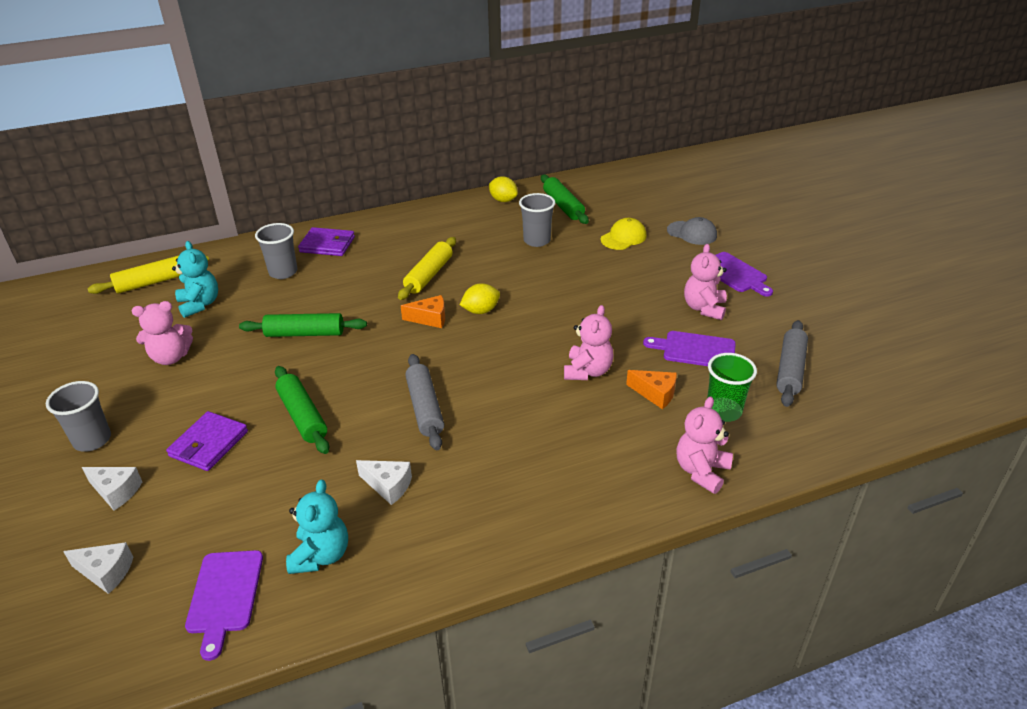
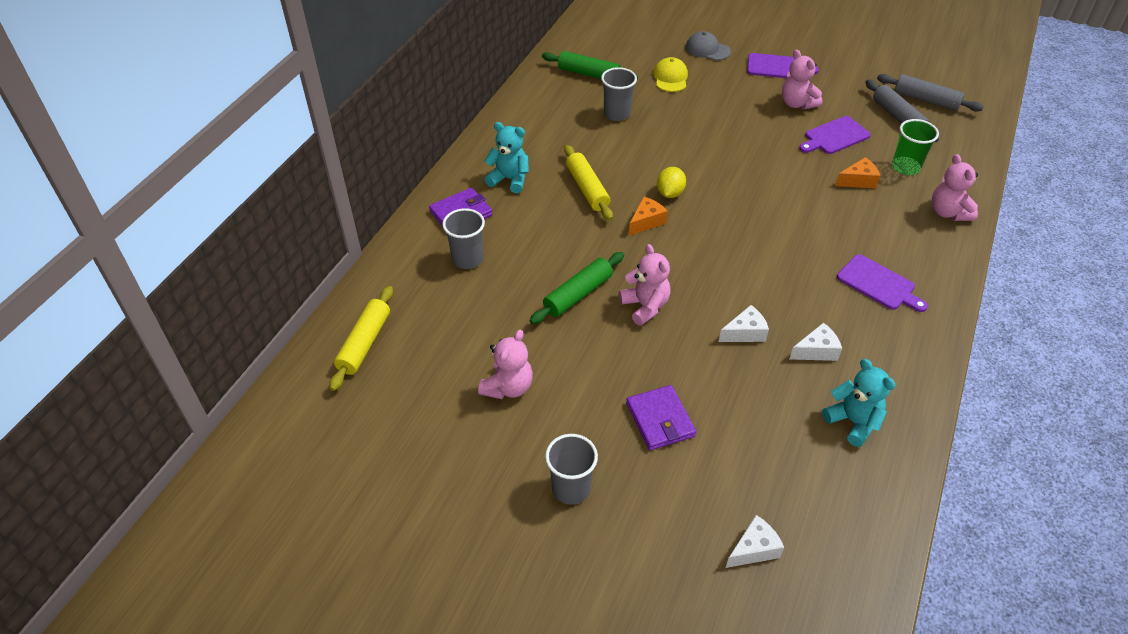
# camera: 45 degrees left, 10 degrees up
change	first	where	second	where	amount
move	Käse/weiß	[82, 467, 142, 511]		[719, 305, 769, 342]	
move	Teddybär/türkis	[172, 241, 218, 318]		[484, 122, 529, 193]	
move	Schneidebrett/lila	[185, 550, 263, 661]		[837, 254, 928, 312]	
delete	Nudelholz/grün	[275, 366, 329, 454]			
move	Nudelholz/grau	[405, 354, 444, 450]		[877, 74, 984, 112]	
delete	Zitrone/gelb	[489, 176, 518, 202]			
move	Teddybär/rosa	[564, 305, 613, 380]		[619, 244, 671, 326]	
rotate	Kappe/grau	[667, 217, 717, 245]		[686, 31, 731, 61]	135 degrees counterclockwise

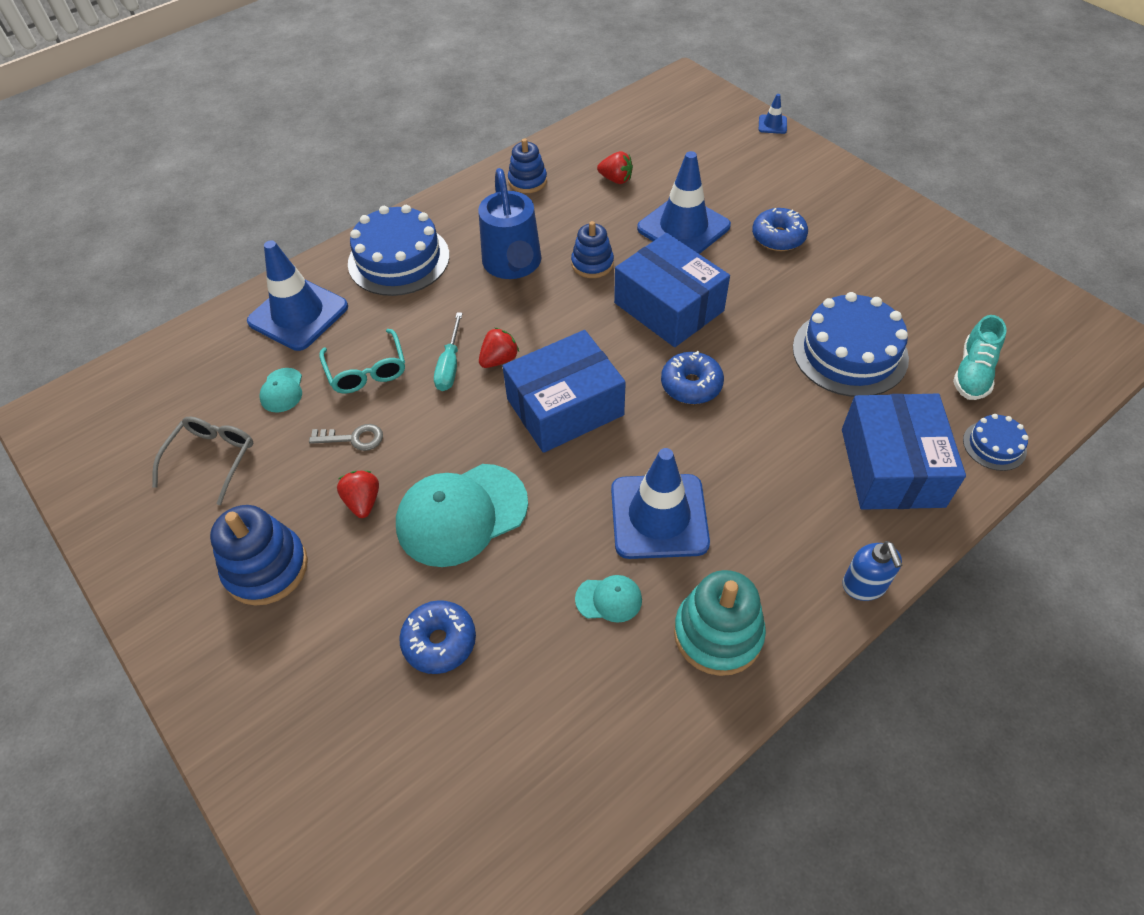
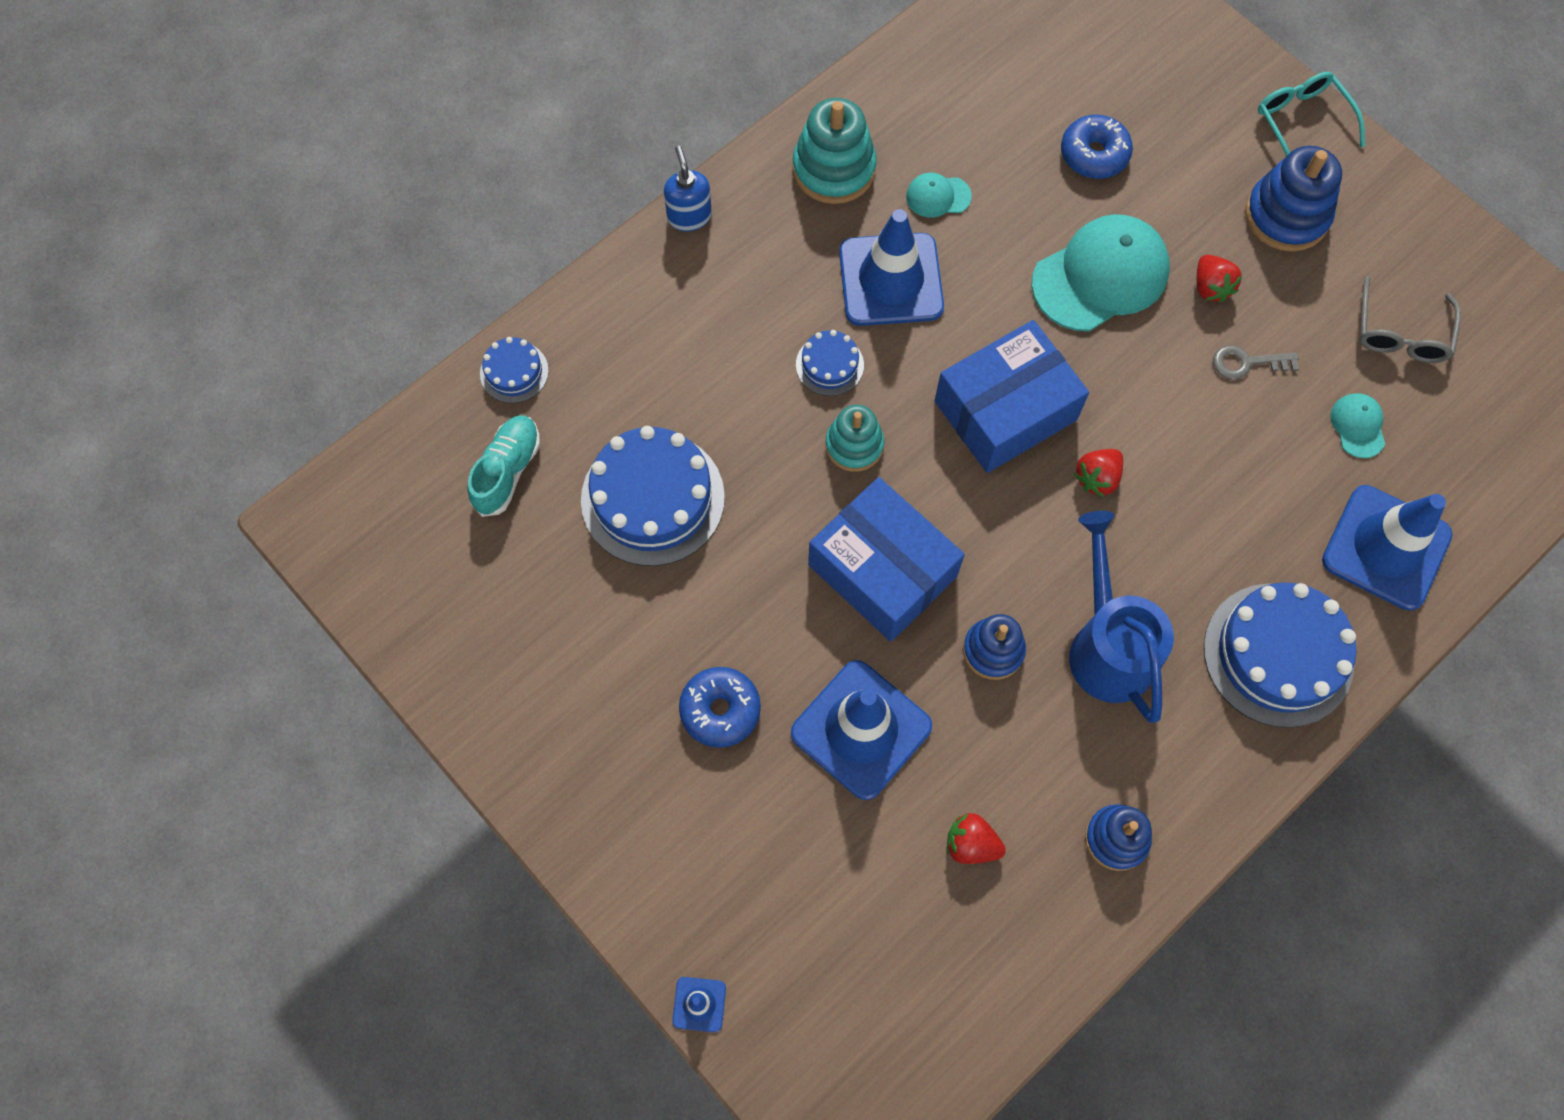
# camera: 175 degrees right, 15 degrees up
change	first	where	second	where	amount
move	Brille/türkis	[319, 329, 405, 393]		[1258, 72, 1365, 156]	
delete	Schraubenzieher/türkis	[434, 312, 463, 391]			
replace	Donut/blau	[661, 351, 724, 404]	Stapelspielzeug/türkis	[825, 405, 884, 472]	
delete	Schachtel/blau	[842, 394, 966, 510]			
insert			Kuchen/blau	[796, 330, 864, 396]	

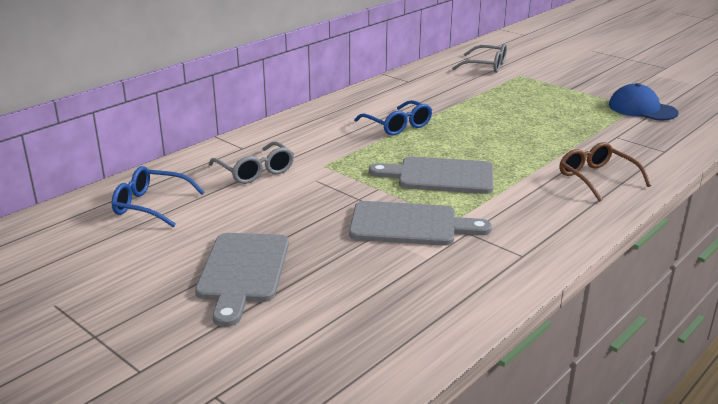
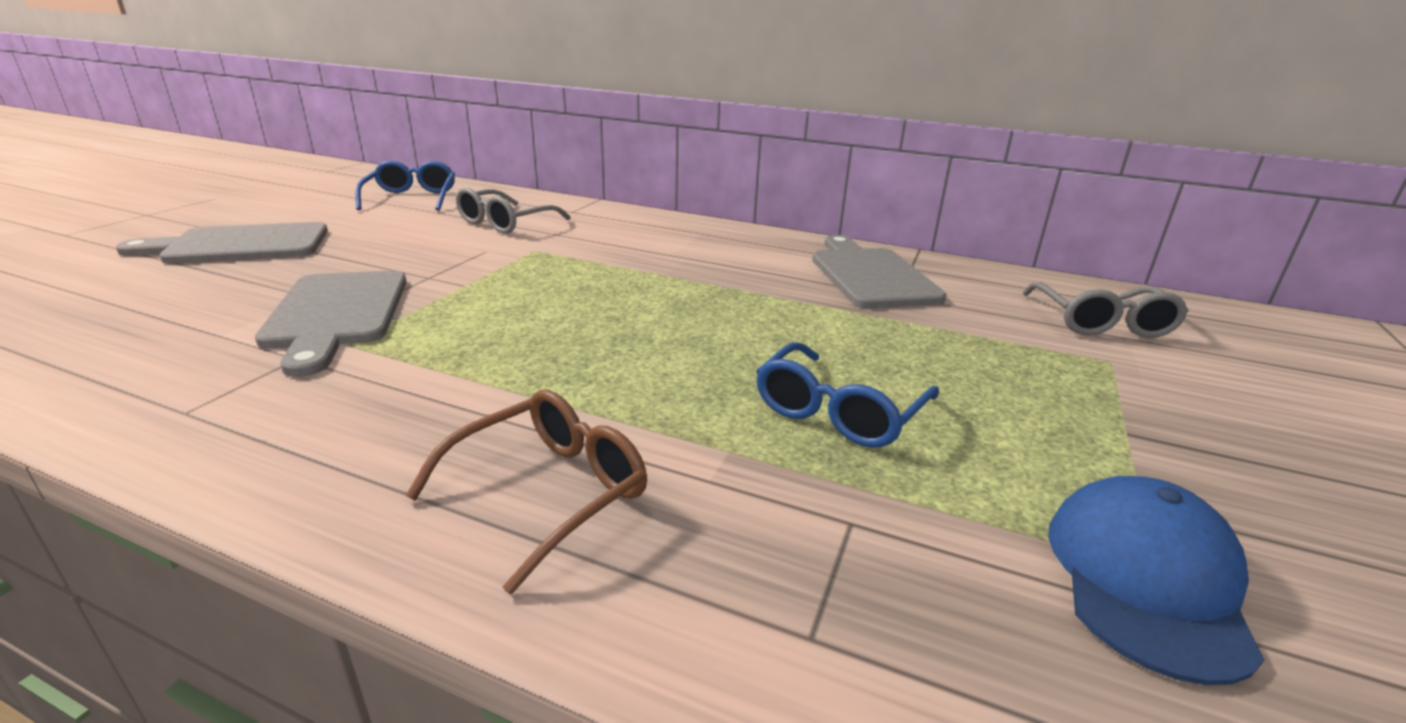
# camera: 70 degrees right, 0 degrees up
change	first	where	second	where	amount
move	Brille/blau	[354, 100, 432, 136]		[756, 342, 939, 448]	
move	Schneidebrett/grau	[369, 156, 493, 194]		[812, 235, 946, 308]	

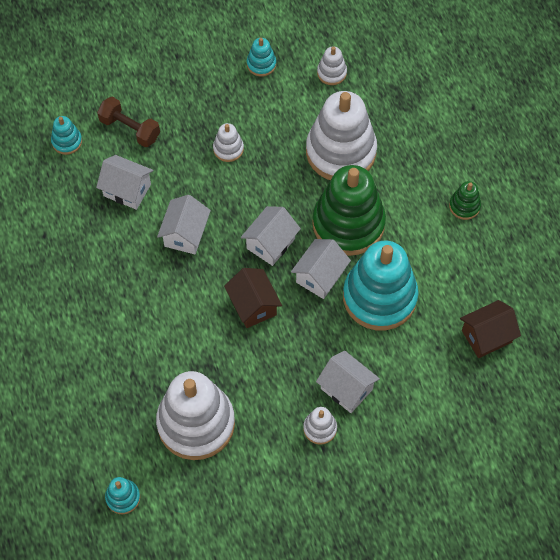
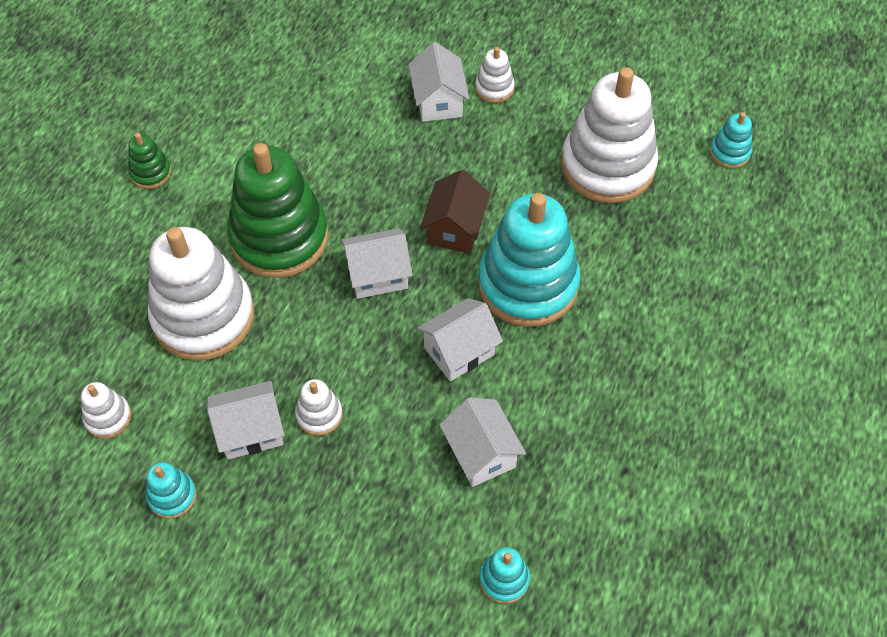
# camera: 140 degrees left, 5 degrees down
change	first	where	second	where	amount
delete	Hantel/braun	[97, 97, 160, 147]			
move	Haus/weiß	[291, 239, 351, 299]		[207, 381, 284, 459]	
move	Stapelspielzeug/türkis	[343, 240, 419, 330]		[478, 193, 581, 327]	
delete	Haus/braun	[460, 300, 521, 358]			

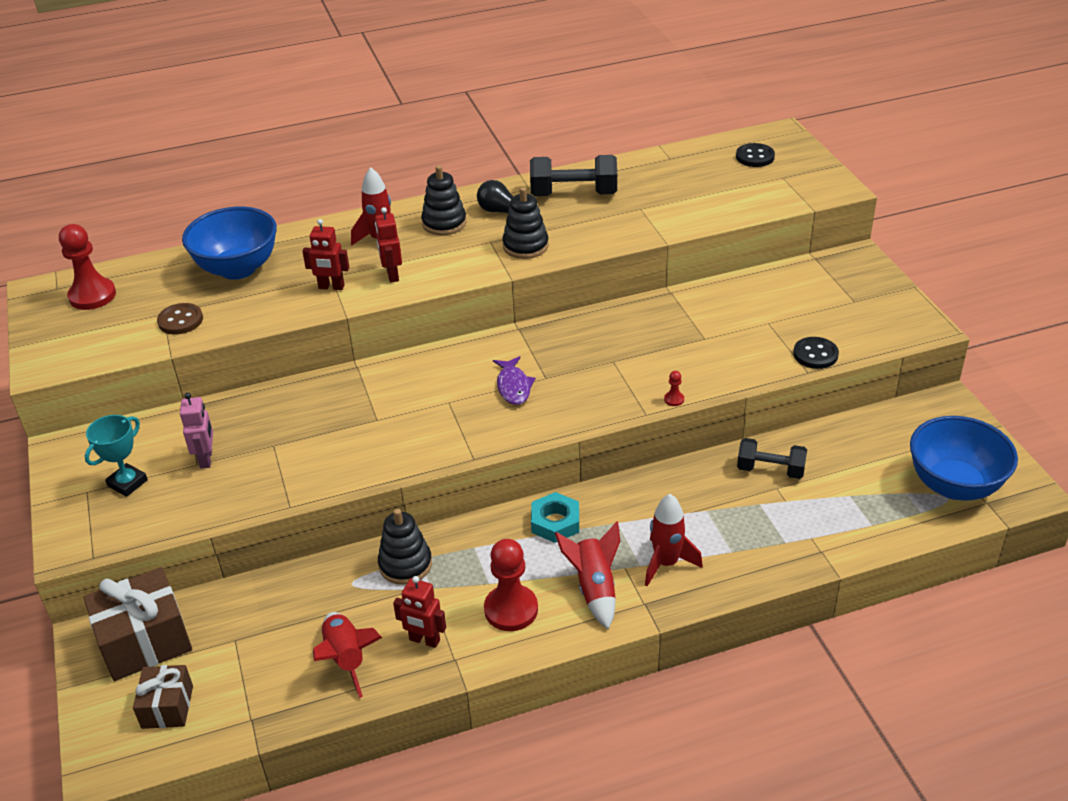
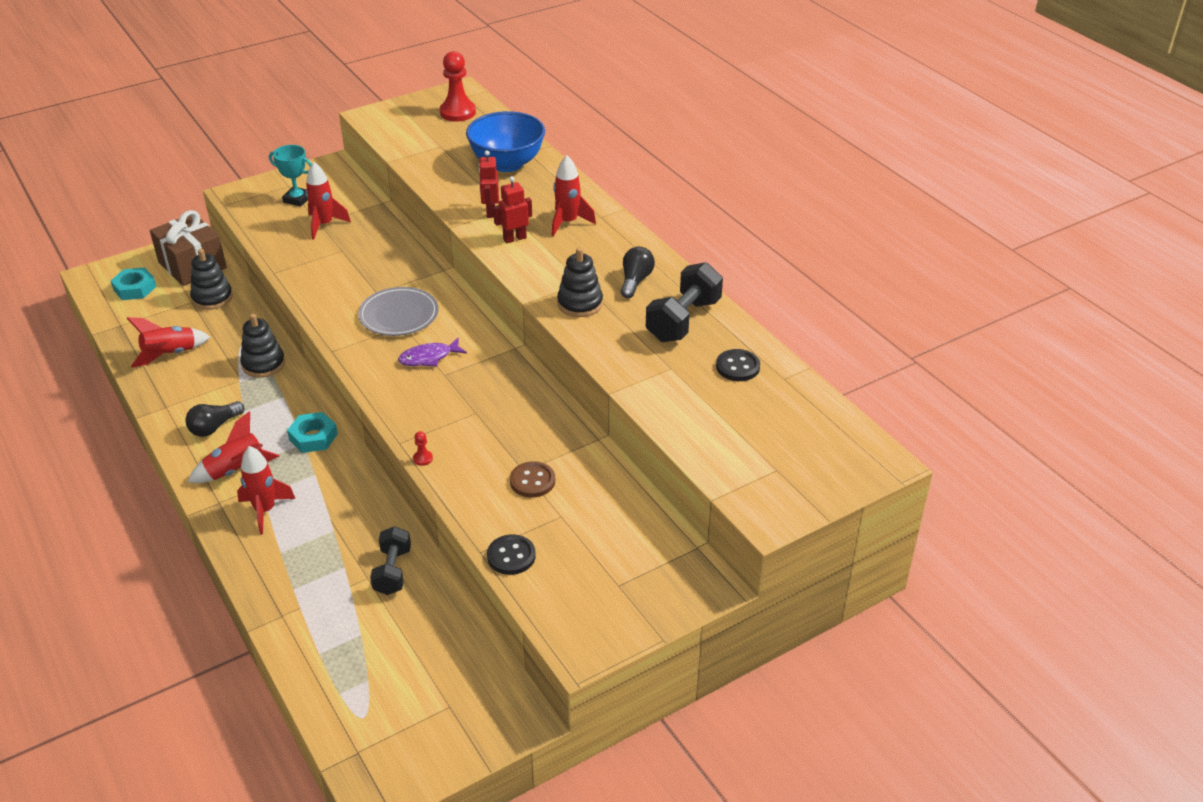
# camera: 75 degrees right, 0 degrees up
change	first	where	second	where	amount
replace	Geschenk/braun	[133, 665, 193, 729]	Sechskantmutter/türkis	[111, 267, 156, 300]	
move	Knopf/braun	[157, 303, 203, 334]		[510, 461, 555, 498]	
replace	Roboter/rosa	[180, 393, 213, 469]	Rakete/rot	[305, 162, 351, 240]	
delete	Roboter/rot	[393, 576, 446, 648]			
move	Stapelspielzeug/schwarz	[421, 165, 466, 235]		[190, 249, 233, 310]	
replace	Bauer/rot	[484, 539, 538, 631]	Glühbirne/schwarz	[185, 401, 244, 437]	
rotate	Hantel/schwarz	[530, 155, 617, 196]		[646, 262, 723, 342]	45 degrees clockwise
move	Knopf/schwarz	[736, 143, 775, 167]		[716, 349, 760, 381]	
delete	Schüssel/blau	[910, 416, 1018, 501]			
insert			Teller/grau	[358, 287, 438, 336]	

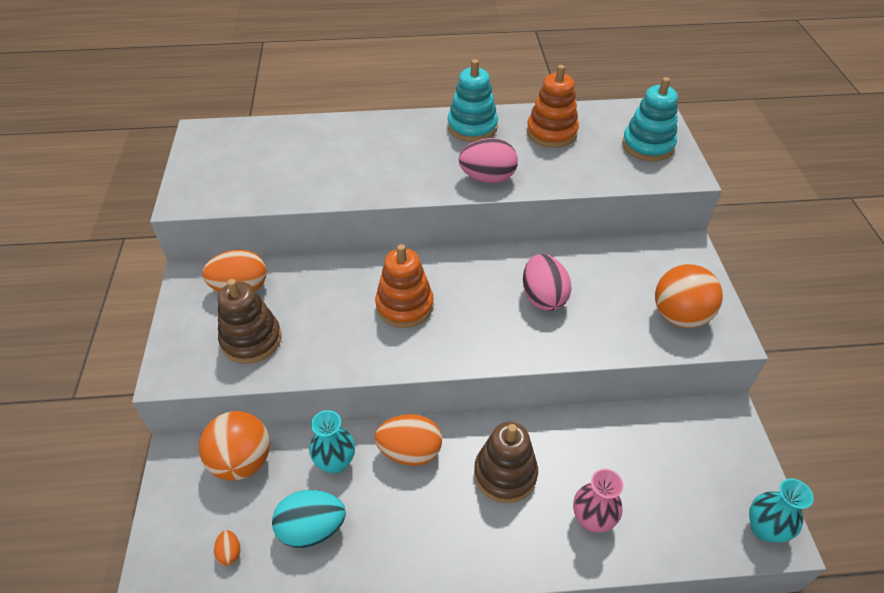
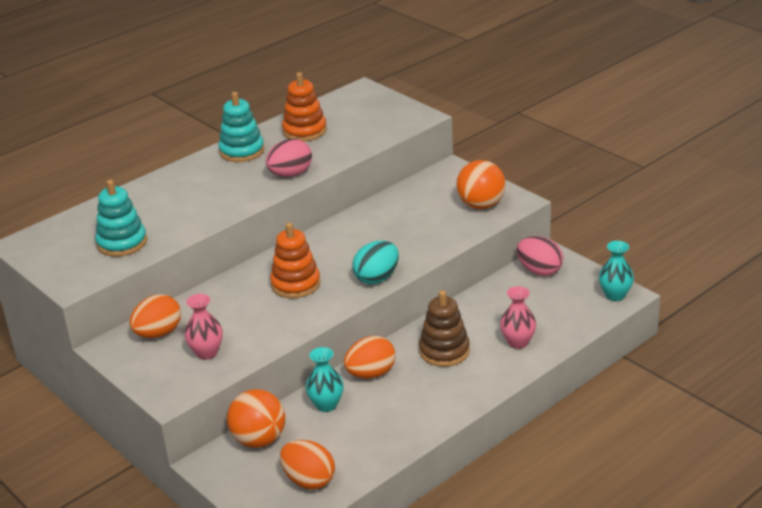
# camera: 35 degrees left, 15 degrees down
change	first	where	second	where	amount
resize	Ei/orange	[214, 530, 241, 566]		[280, 440, 335, 489]	x2.15
replace	Stapelspielzeug/braun	[218, 279, 281, 364]	Vase/rosa	[185, 294, 223, 360]	
move	Ei/türkis	[272, 490, 346, 548]		[352, 241, 399, 284]	
move	Ei/rosa	[523, 254, 572, 311]		[517, 236, 563, 276]	
move	Stapelspielzeug/türkis	[622, 77, 678, 161]		[95, 180, 147, 257]	

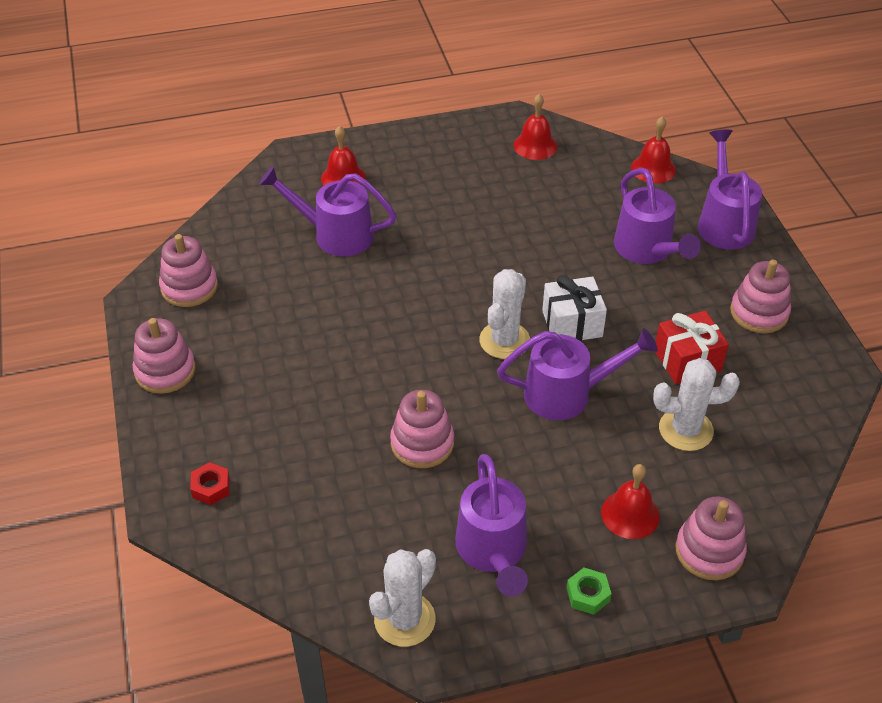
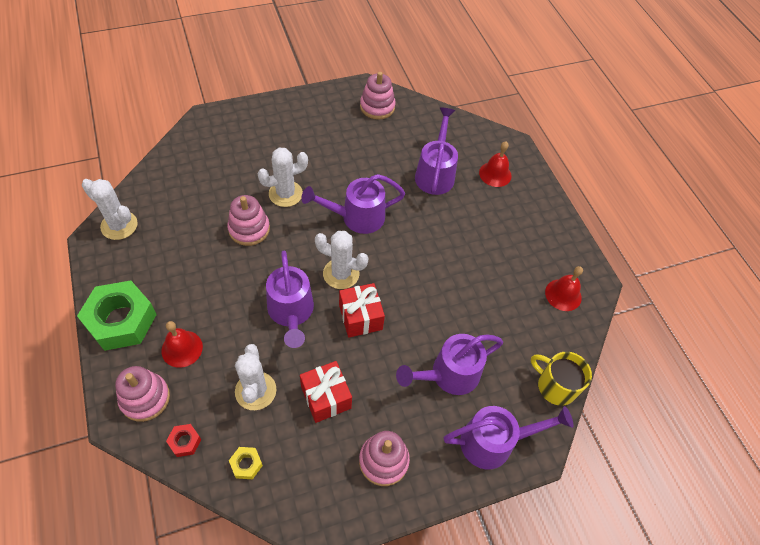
# camera: 80 degrees right, 10 degrees up
change	first	where	second	where	amount
delete	Stapelspielzeug/rosa	[133, 318, 196, 394]			
move	Sechskantmutter/rot	[190, 462, 230, 505]		[166, 424, 201, 457]	
move	Gießkanne/lila	[455, 454, 528, 596]		[301, 174, 405, 234]	
recolor	Geschenk/weiß	[542, 275, 607, 341]	Geschenk/rot	[339, 283, 385, 338]	
resize	Sechskantmutter/grün	[566, 568, 612, 615]		[77, 280, 157, 351]	x2.36
replace	Glocke/rot	[631, 117, 676, 183]	Tasse/gelb	[531, 352, 592, 406]	
insert			Sechskantmutter/gelb	[229, 447, 263, 479]	
insert			Kaktus/weiß	[257, 148, 308, 207]	

